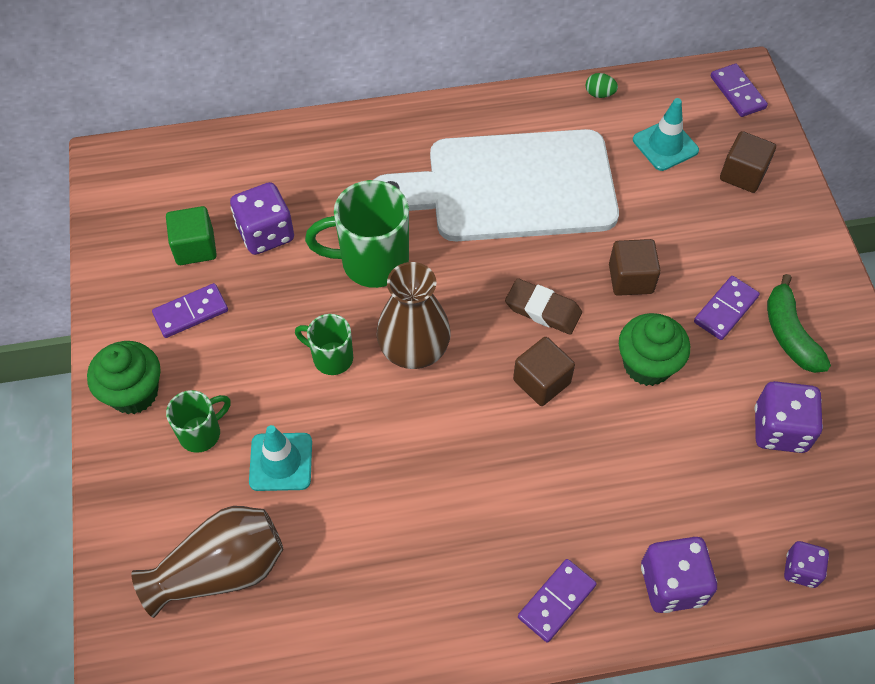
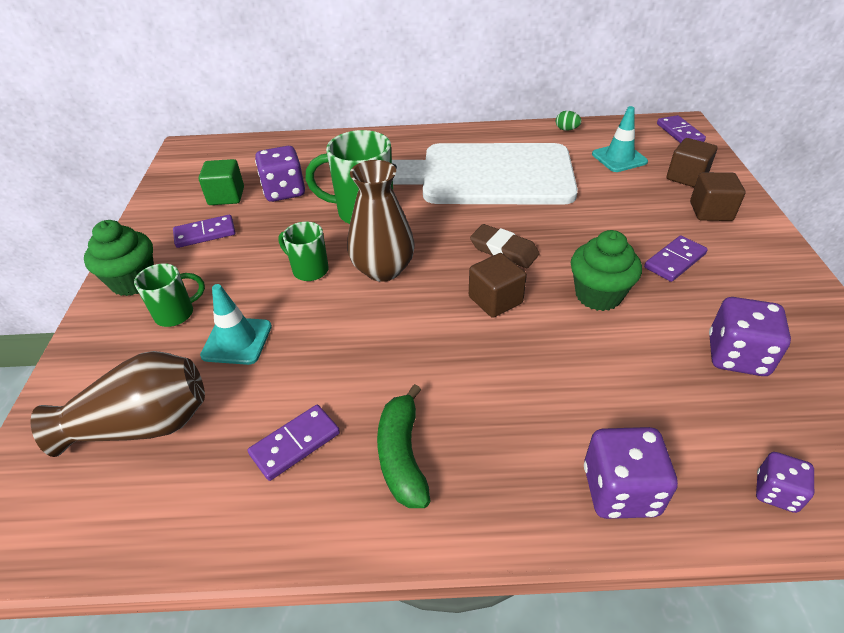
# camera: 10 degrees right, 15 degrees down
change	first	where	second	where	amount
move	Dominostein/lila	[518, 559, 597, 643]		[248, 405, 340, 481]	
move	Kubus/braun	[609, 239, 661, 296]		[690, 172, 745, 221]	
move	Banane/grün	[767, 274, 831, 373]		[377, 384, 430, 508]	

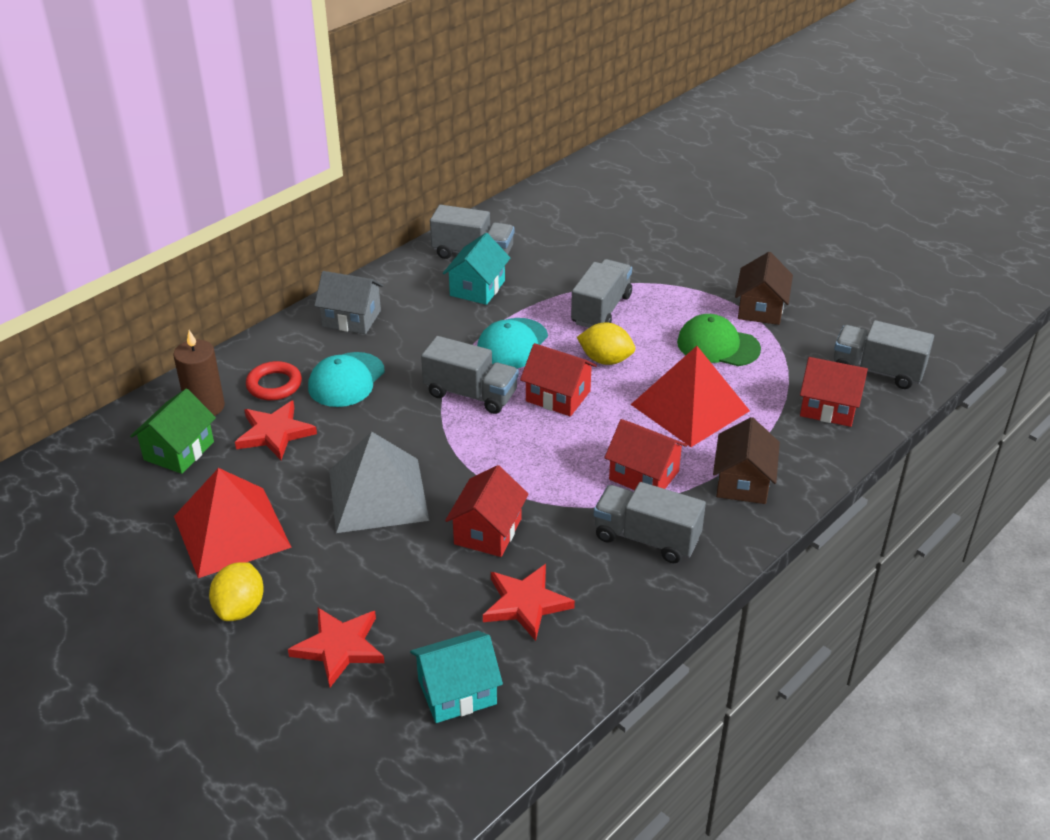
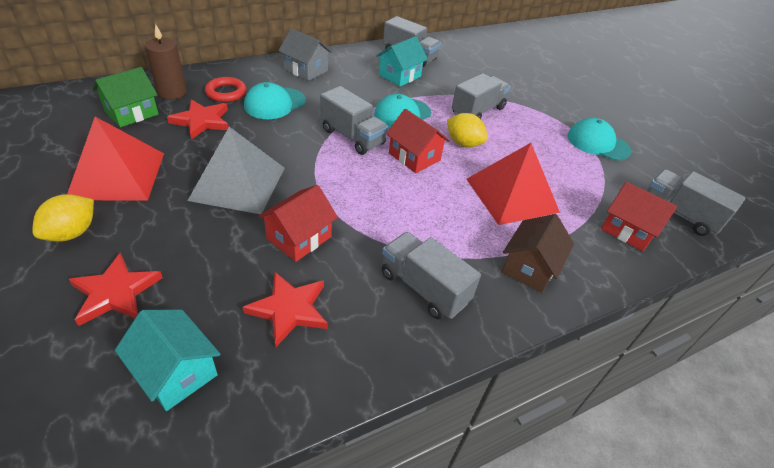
# camera: 15 degrees right, 5 degrees up
change	first	where	second	where	amount
rotate	Haus/türkis	[410, 631, 503, 723]		[115, 310, 220, 411]	45 degrees clockwise
delete	Haus/rot	[604, 419, 687, 490]			
delete	Kappe/grün	[677, 314, 761, 366]			
replace	Haus/braun	[735, 252, 793, 325]	Kappe/türkis	[568, 118, 631, 160]	

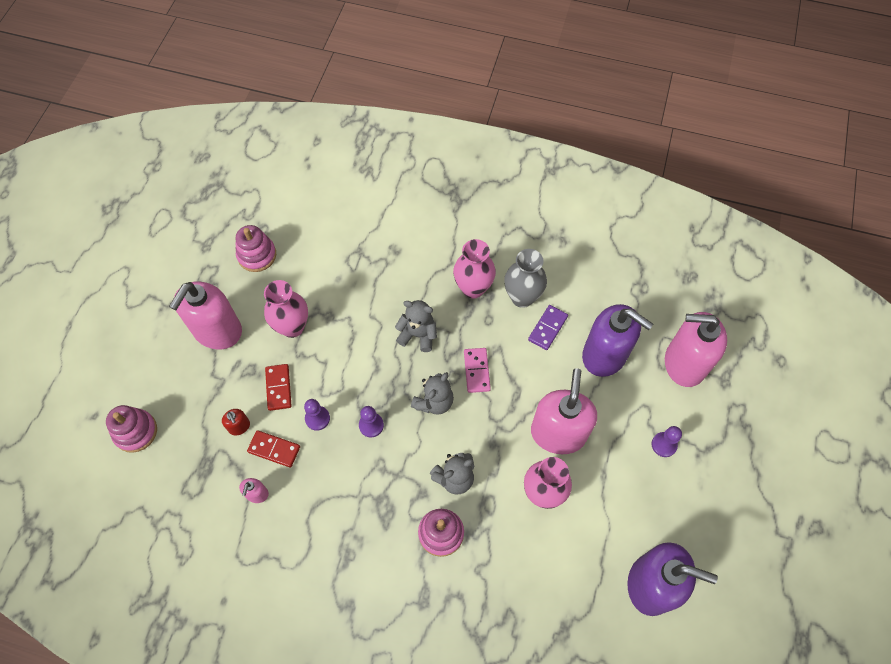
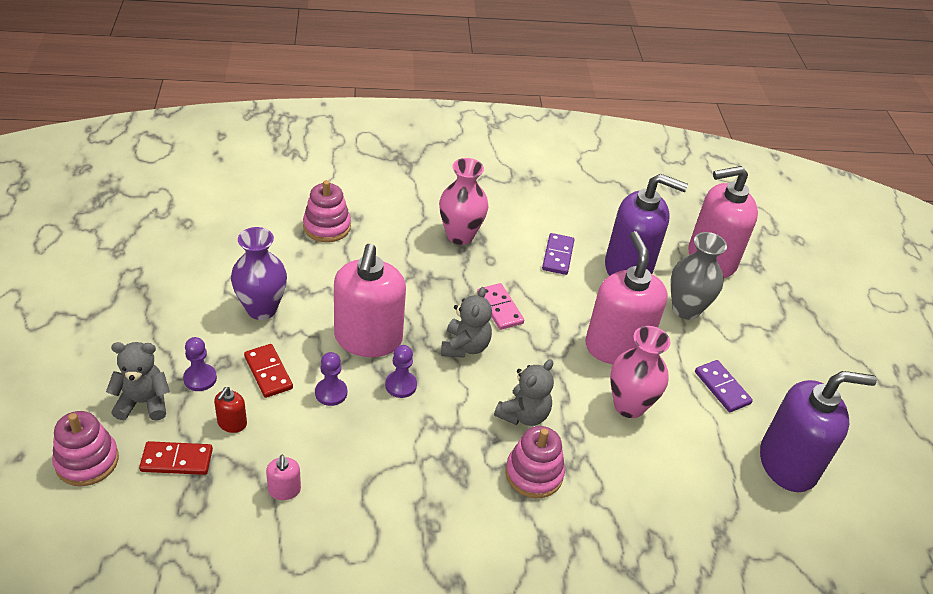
# camera: 25 degrees left, 20 degrees down
change	first	where	second	where	amount
move	Seifenspender/rosa	[169, 282, 242, 349]		[334, 244, 406, 357]	
rotate	Seifenspender/rot	[222, 409, 250, 435]		[214, 387, 247, 433]	75 degrees clockwise
move	Stapelspielzeug/rosa	[235, 225, 276, 272]		[303, 180, 351, 242]	
move	Dominostein/rot	[247, 430, 300, 468]		[139, 441, 213, 475]	
recolor	Vase/rosa	[264, 280, 308, 338]	Vase/lila	[231, 227, 287, 320]	
move	Teddybär/grau	[395, 300, 437, 352]		[106, 342, 170, 421]	
move	Vase/grau	[504, 249, 547, 308]		[670, 232, 727, 320]	
move	Bauer/lila	[652, 426, 682, 457]		[183, 337, 217, 391]	
insert			Dominostein/lila	[695, 360, 753, 412]	

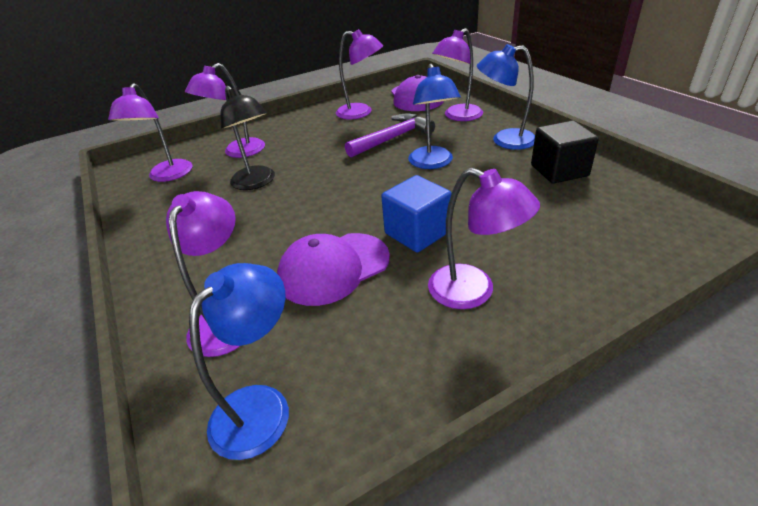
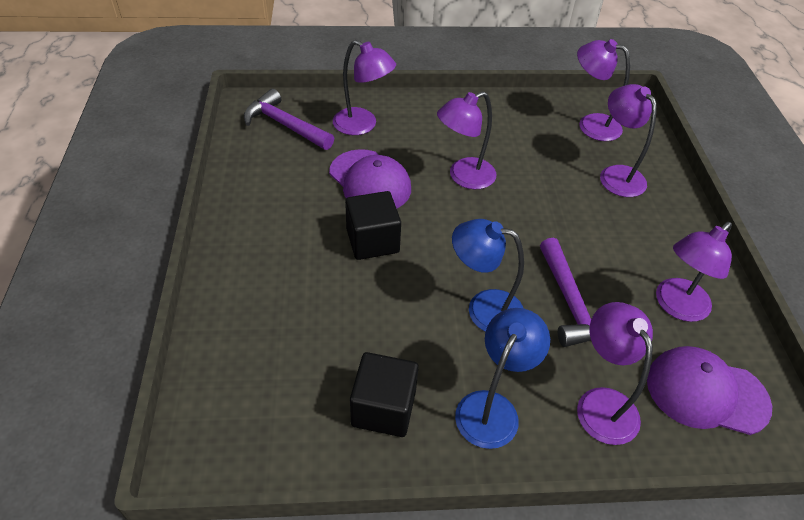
# camera: 110 degrees right, 10 degrees up
change	first	where	second	where	amount
replace	Lampe/blau	[189, 263, 289, 460]	Hammer/lila	[244, 89, 334, 150]	
delete	Lampe/schwarz	[220, 86, 275, 190]			
rotate	Kappe/lila	[277, 233, 390, 306]		[329, 149, 411, 209]	150 degrees clockwise
recolor	Kubus/blau	[381, 175, 452, 253]	Kubus/schwarz	[345, 191, 401, 260]	
move	Lampe/lila	[428, 168, 540, 309]		[437, 91, 496, 189]	

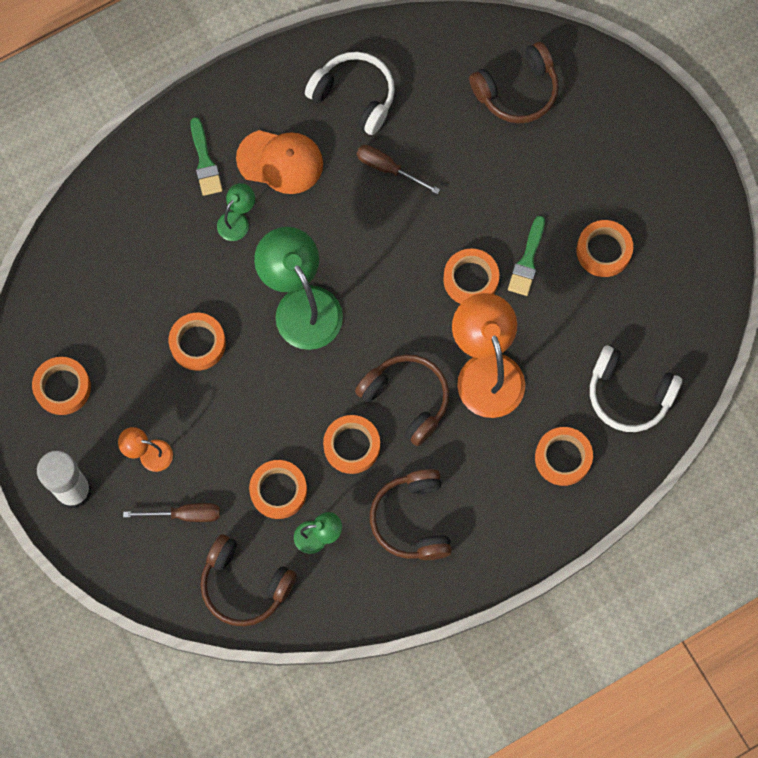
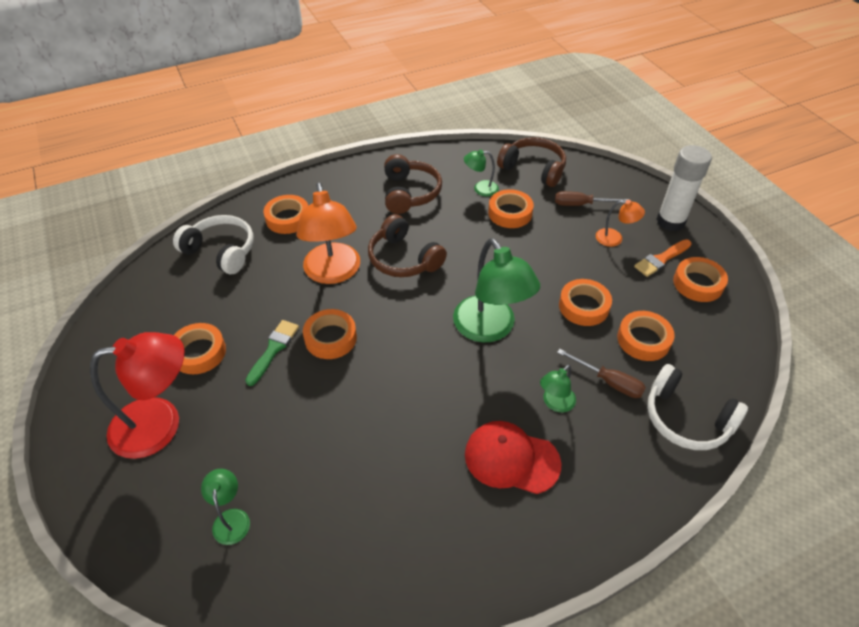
# camera: 175 degrees left, 25 degrees down
change	first	where	second	where	amount
delete	Pinsel/grün	[190, 117, 223, 196]			
recolor	Kappe/orange	[236, 130, 323, 194]	Kappe/rot	[465, 421, 561, 494]	
move	Kopfhörer/weiß	[305, 52, 395, 135]		[647, 364, 748, 450]	
move	Klebeband/orange	[323, 415, 380, 474]		[617, 311, 675, 361]	
move	Schraubenzieher/braun	[357, 145, 440, 194]		[557, 349, 646, 398]	
replace	Kopfhörer/braun	[469, 42, 559, 123]	Lampe/grün	[201, 469, 250, 545]	
insert			Lampe/rot	[90, 332, 184, 459]	
insert			Pinsel/orange	[634, 239, 692, 277]	

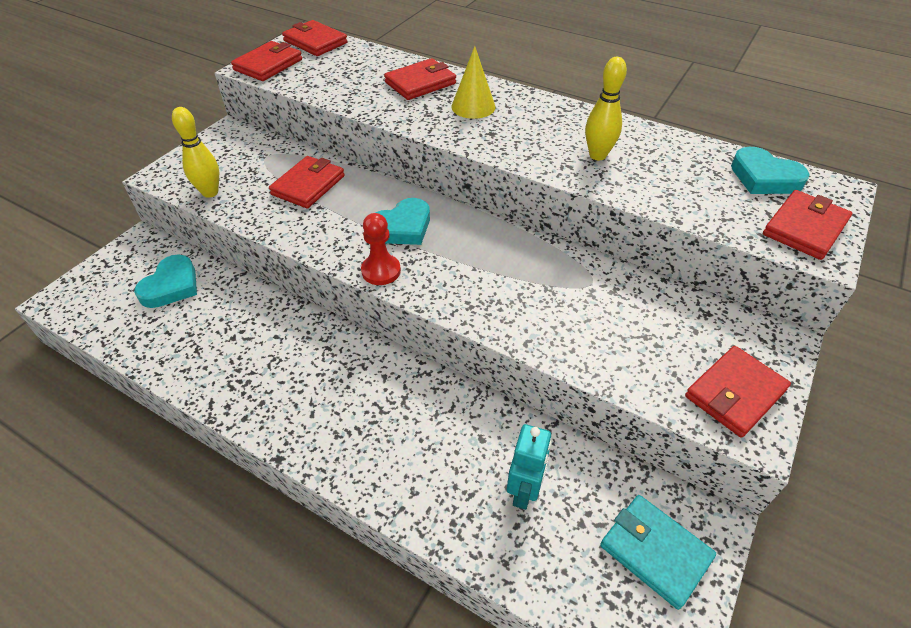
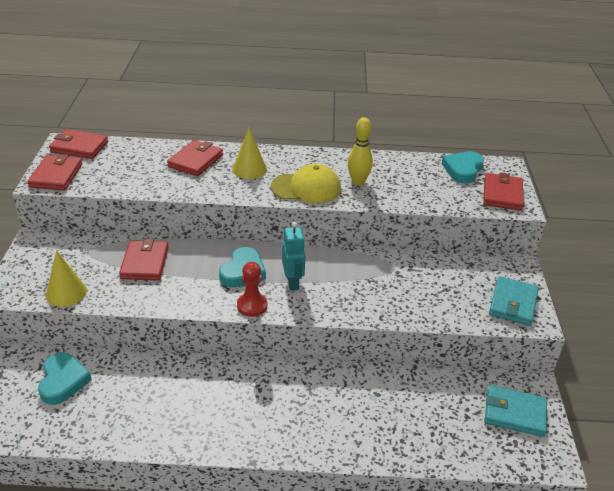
# camera: 30 degrees left, 10 degrees down
change	first	where	second	where	amount
replace	Bowlingkegel/gelb	[172, 107, 219, 198]	Kegel/gelb	[46, 250, 87, 307]	
move	Roboter/türkis	[507, 424, 552, 510]		[282, 222, 305, 291]	
recolor	Geldbörse/rot	[685, 346, 791, 438]	Geldbörse/türkis	[489, 276, 539, 326]	
rotate	Herz/türkis	[731, 147, 810, 194]		[442, 151, 484, 183]	105 degrees clockwise
insert			Kappe/gelb	[271, 164, 341, 203]	

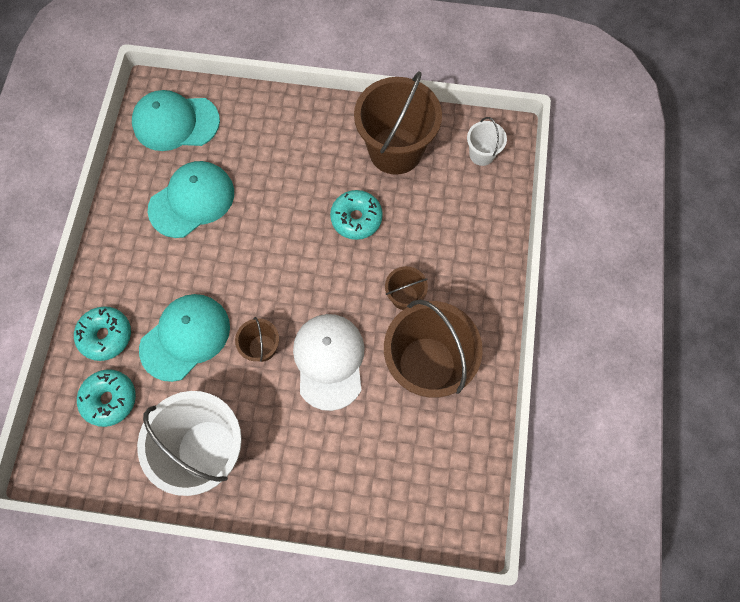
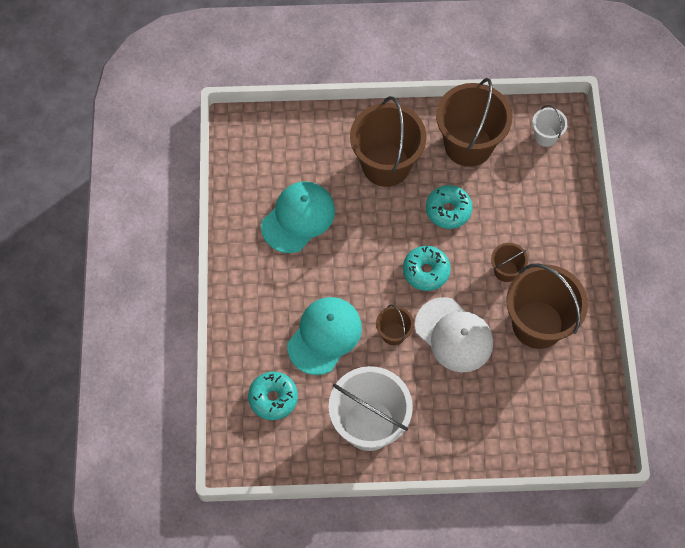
# camera: 10 degrees left, 5 degrees down
change	first	where	second	where	amount
move	Donut/türkis	[74, 306, 131, 361]		[403, 246, 451, 291]	
delete	Kappe/türkis	[132, 90, 220, 151]			
rotate	Kappe/weiß	[293, 314, 365, 411]		[415, 297, 493, 372]	150 degrees clockwise
insert			Eimer/braun	[350, 96, 427, 187]	

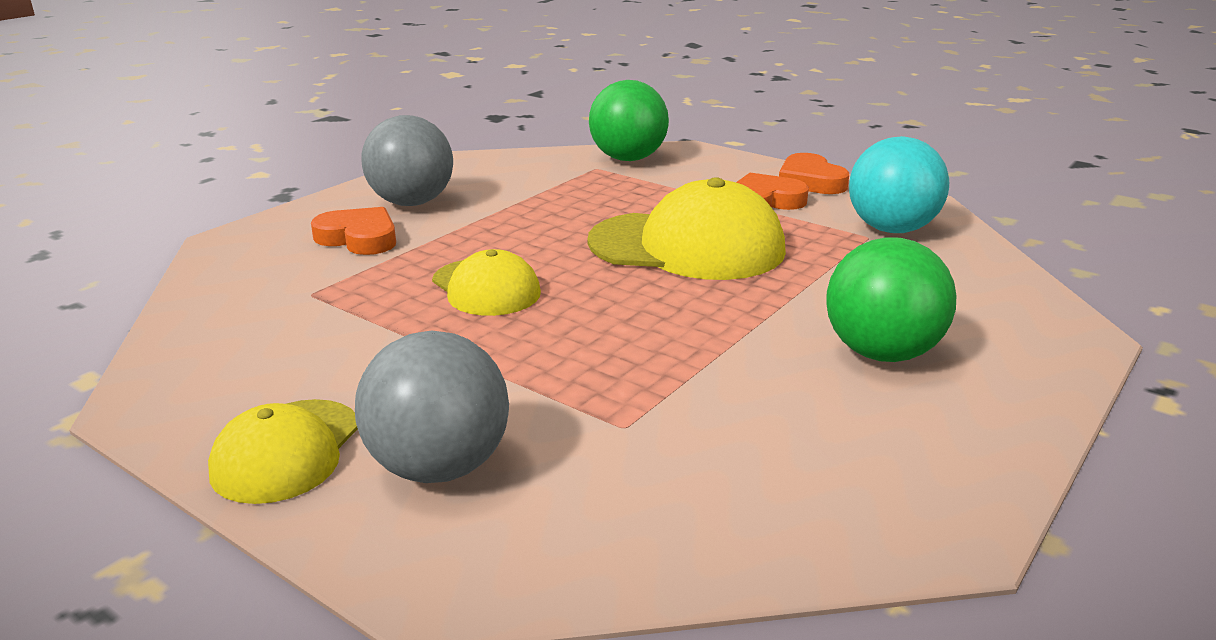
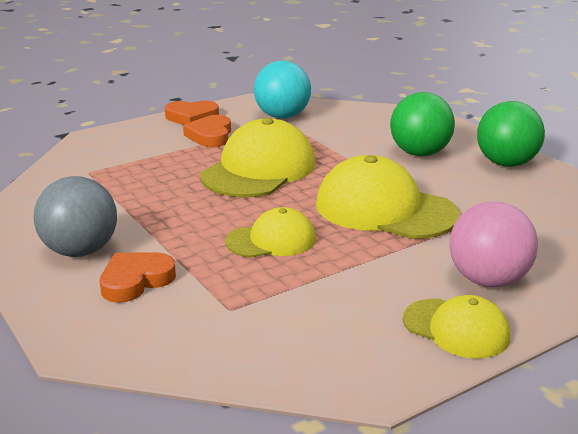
# camera: 70 degrees left, 0 degrees up
change	first	where	second	where	amount
recolor	Ball/grau	[355, 331, 509, 483]	Ball/rosa	[449, 202, 538, 288]	
move	Ball/grün	[589, 80, 669, 161]		[477, 101, 545, 167]	
insert			Kappe/gelb	[316, 155, 460, 239]	

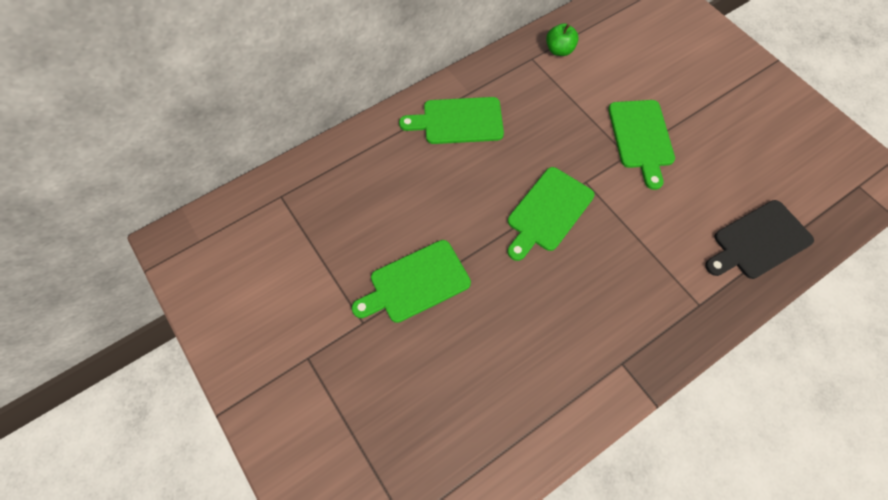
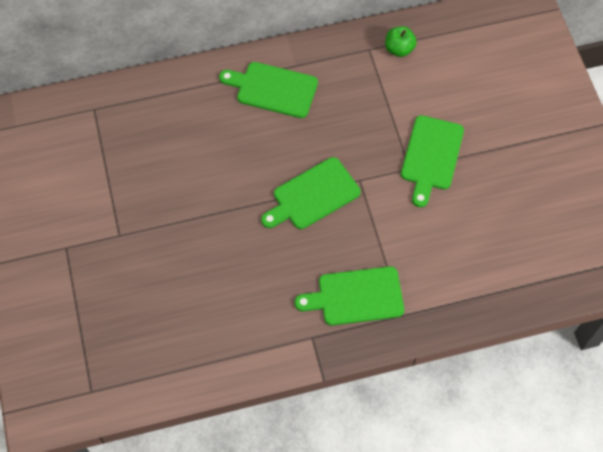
# camera: 20 degrees right, 0 degrees up
change	first	where	second	where	amount
move	Schneidebrett/grün	[352, 240, 471, 323]		[295, 266, 404, 326]	
delete	Schneidebrett/schwarz	[705, 200, 814, 279]			

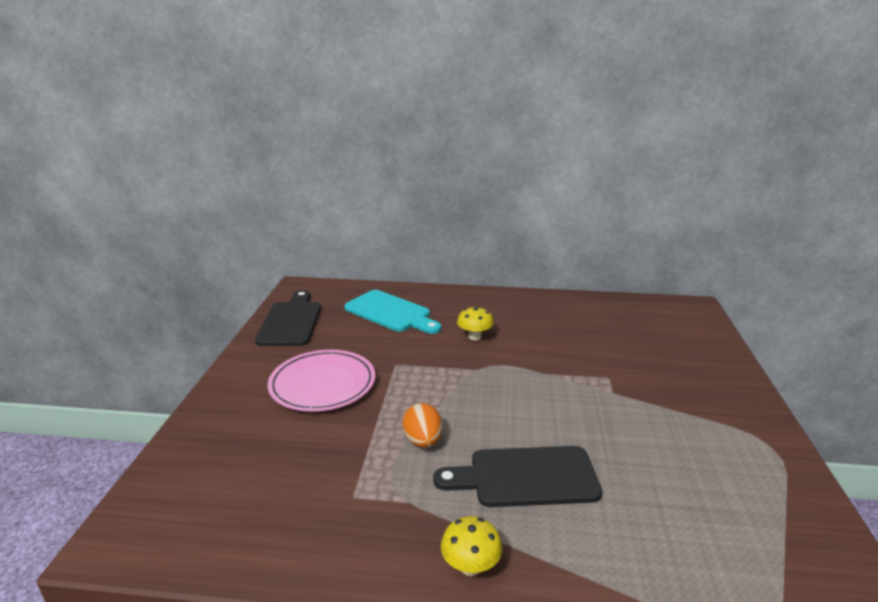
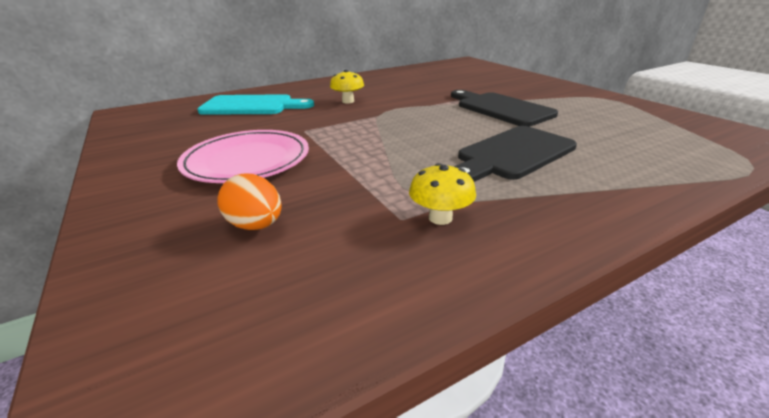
# camera: 35 degrees left, 5 degrees up
change	first	where	second	where	amount
move	Schneidebrett/schwarz	[255, 290, 321, 346]		[451, 90, 558, 127]	
move	Ei/orange	[403, 403, 442, 448]		[217, 173, 281, 230]	
move	Pilz/gelb	[441, 516, 502, 576]		[409, 163, 476, 225]	

